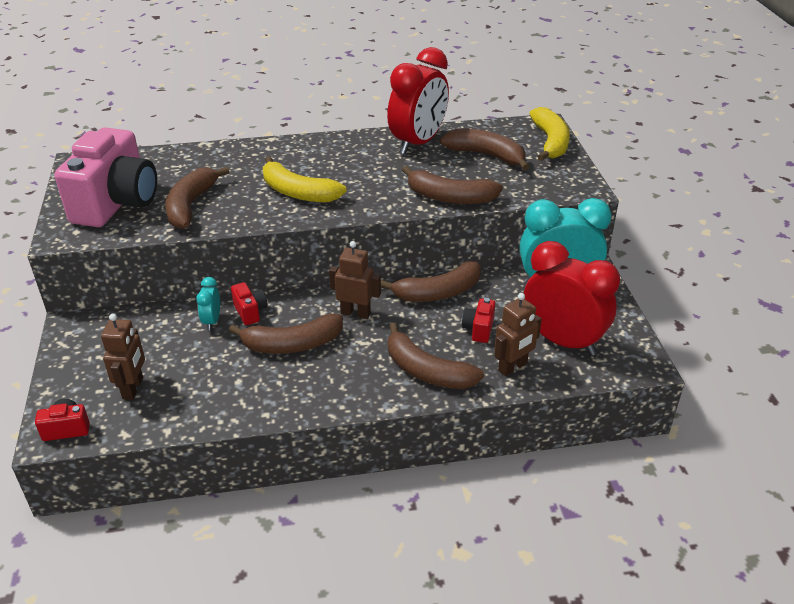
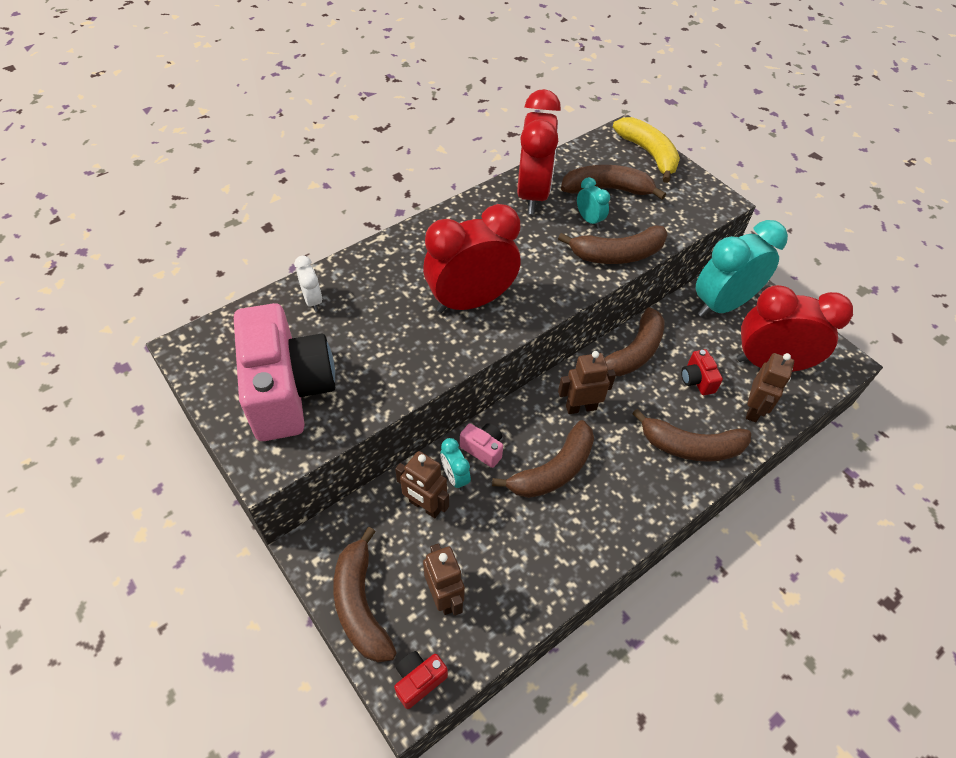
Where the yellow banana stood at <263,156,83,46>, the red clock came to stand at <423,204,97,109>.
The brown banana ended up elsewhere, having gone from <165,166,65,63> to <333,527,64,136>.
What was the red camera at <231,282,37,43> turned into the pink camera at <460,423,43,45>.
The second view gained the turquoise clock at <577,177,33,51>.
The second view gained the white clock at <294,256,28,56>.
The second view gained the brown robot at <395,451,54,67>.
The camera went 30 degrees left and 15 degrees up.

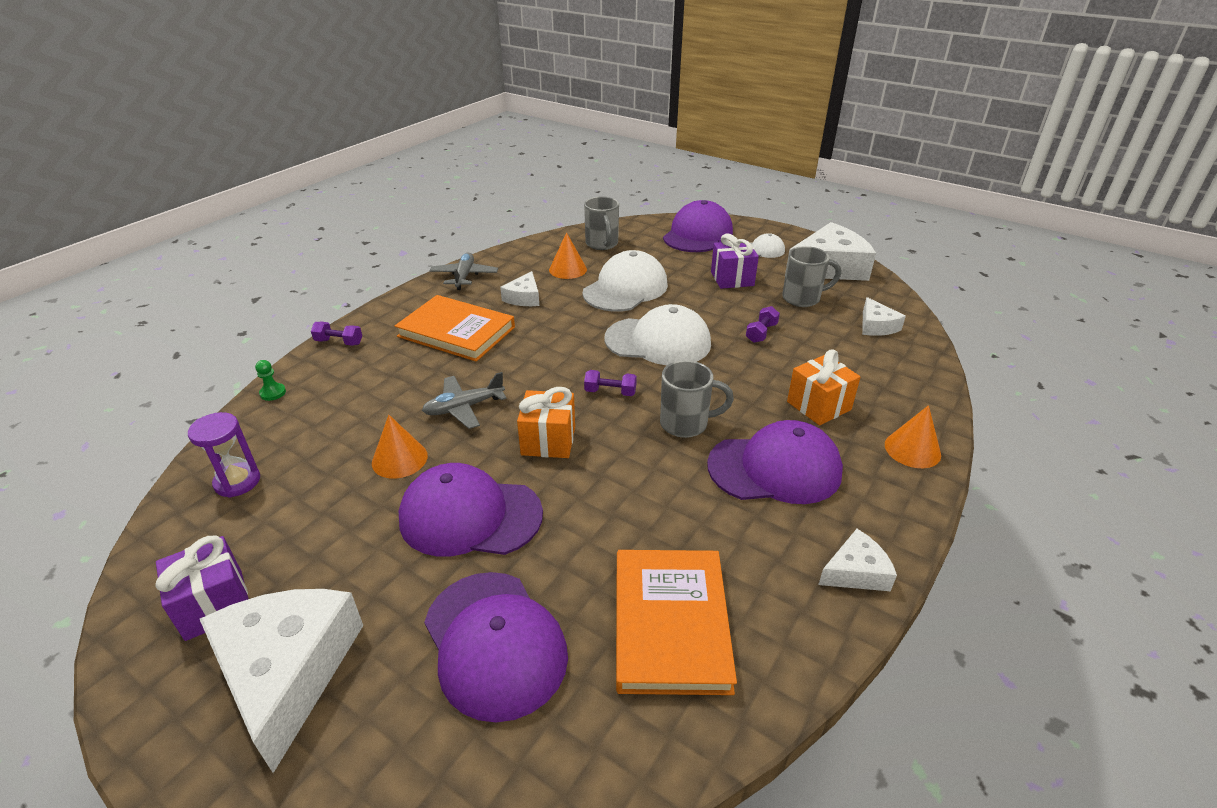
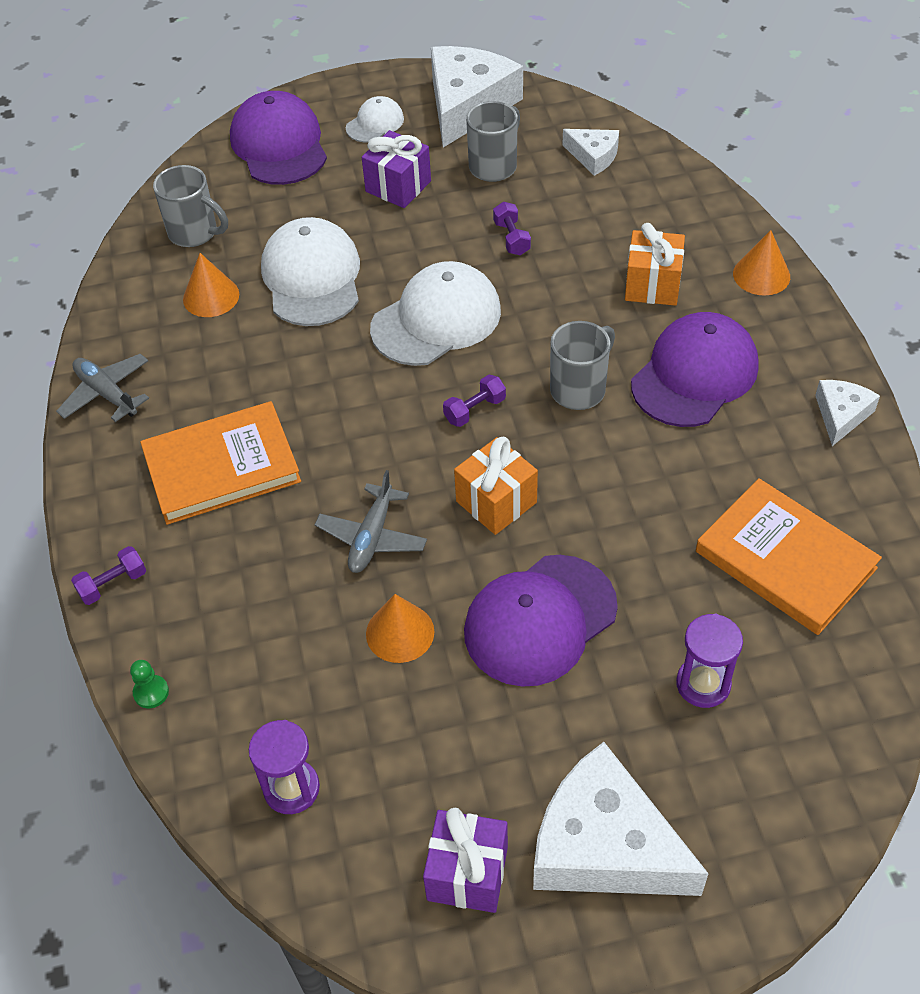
The second view lost the white cheese at <500,271,39,35>.
Where the purple cap stood at <424,572,144,150>, the purple hourglass came to stand at <676,614,67,94>.
The camera went 45 degrees left and 15 degrees up.

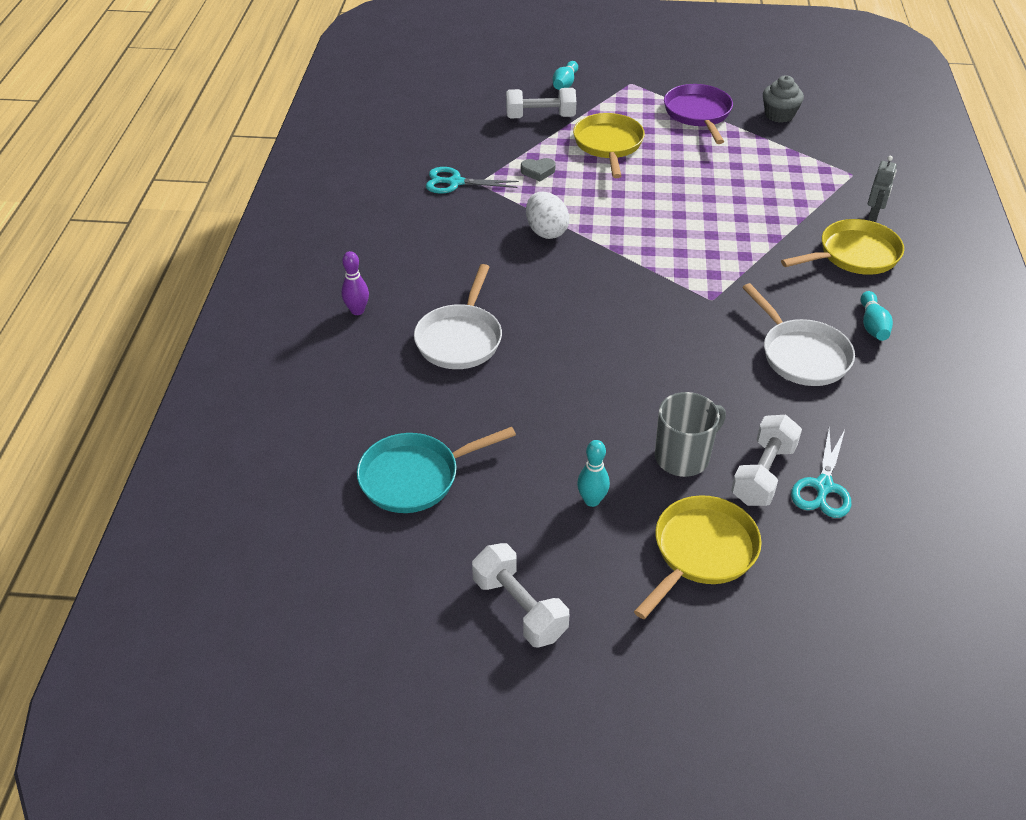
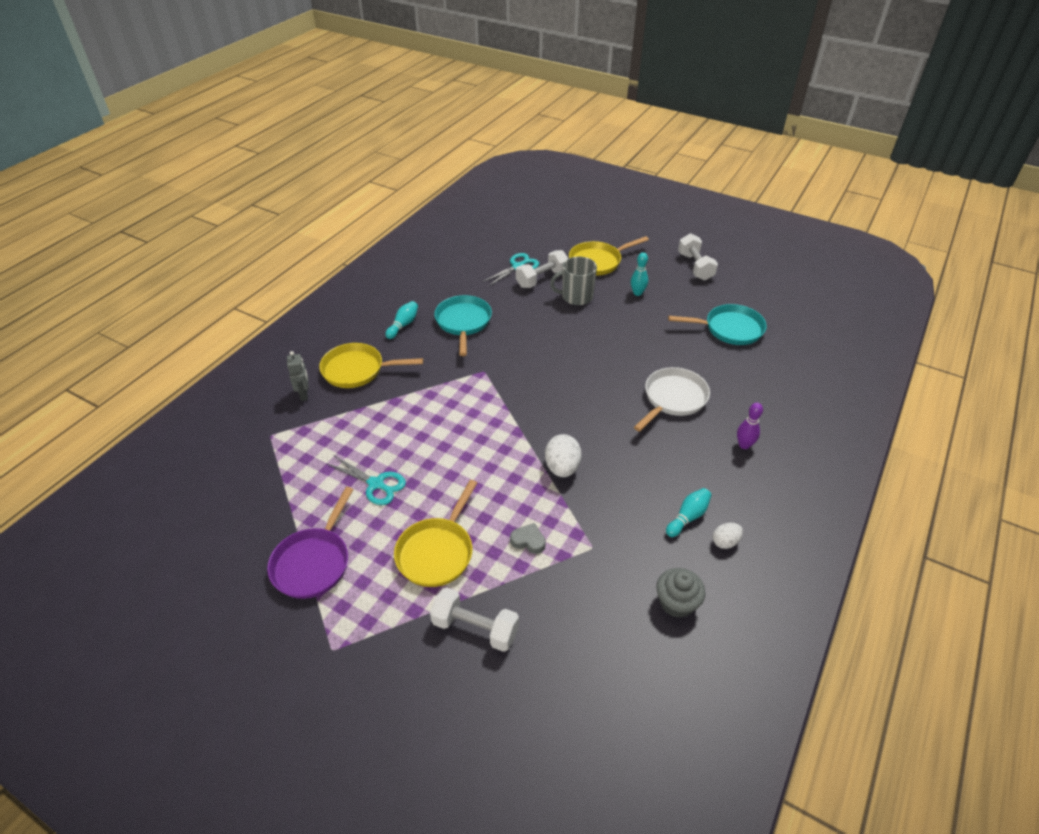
The turquoise bowling pin ended up elsewhere, having gone from <553,61,25,29> to <666,488,45,49>.
The grey cupcake ended up elsewhere, having gone from <763,75,41,48> to <656,568,50,50>.
The grey robot at <868,156,29,66> ended up facing another way, 120 degrees clockwise from before.
The turquoise scissors ended up elsewhere, having gone from <426,167,93,27> to <326,456,80,49>.
What was the white pan at <742,283,113,103> turned into the turquoise pan at <434,295,58,61>.
The second view gained the white egg at <713,523,30,26>.
The camera went 155 degrees left and 0 degrees up.

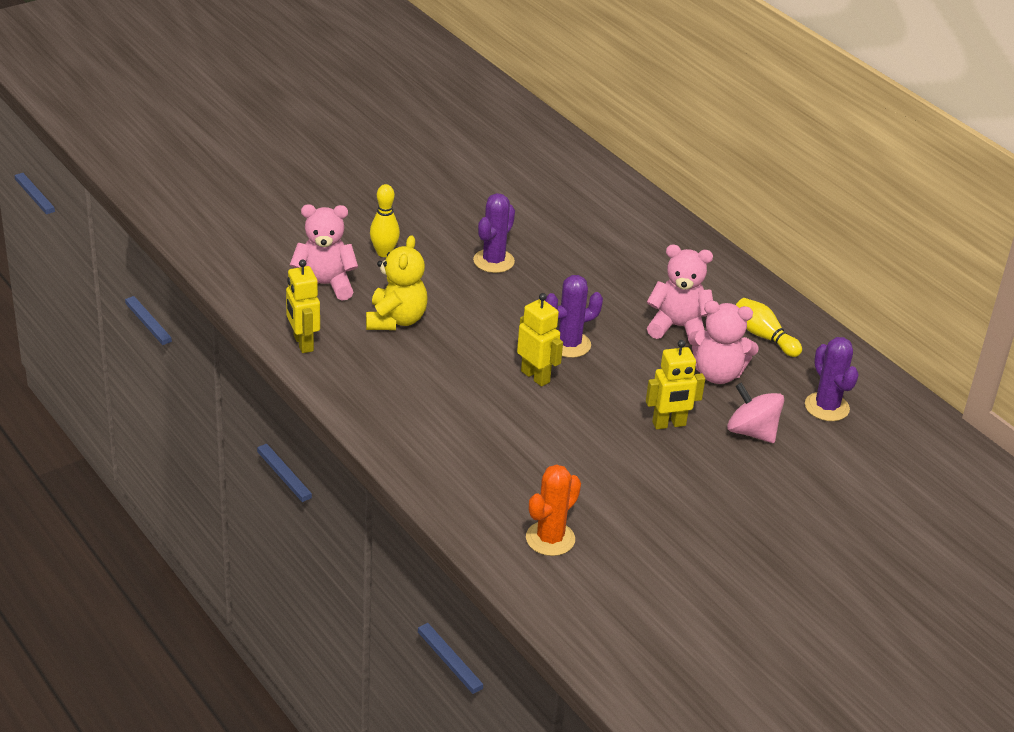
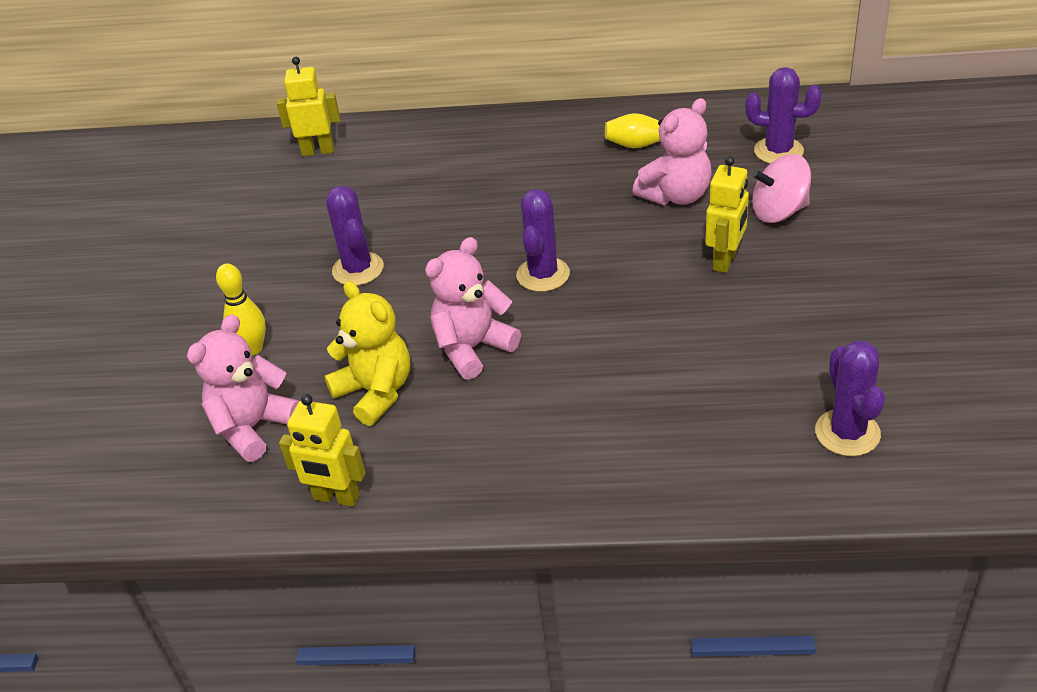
The pink teddy bear ended up elsewhere, having gone from <647,245,66,94> to <425,237,96,143>.
The yellow robot ended up elsewhere, having gone from <517,293,46,94> to <277,57,63,99>.
What was the orange cactus at <526,464,55,92> turned into the purple cactus at <815,340,70,116>.
The camera went 45 degrees left and 5 degrees up.

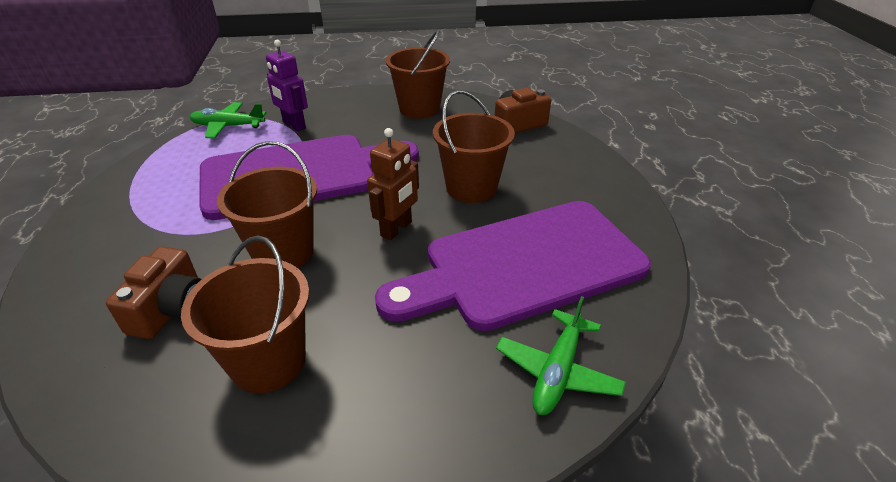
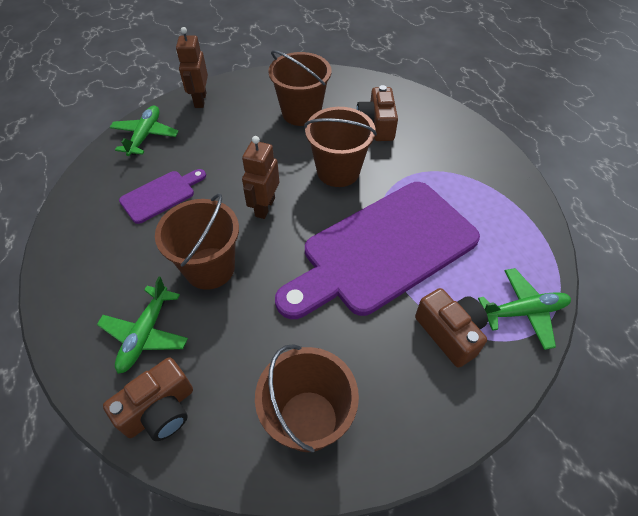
Where the purple robot stood at <266,40,42,92>, the brown camera came to stand at <415,288,73,80>.
The size of the purple cutting board at <375,201,276,130> changed by a factor of 0.44.
The second view gained the brown robot at <176,27,32,81>.
The second view gained the green plane at <97,277,91,97>.
The camera went 165 degrees right and 15 degrees up.

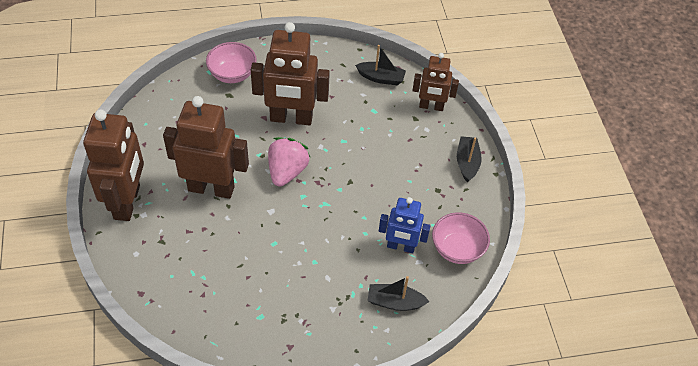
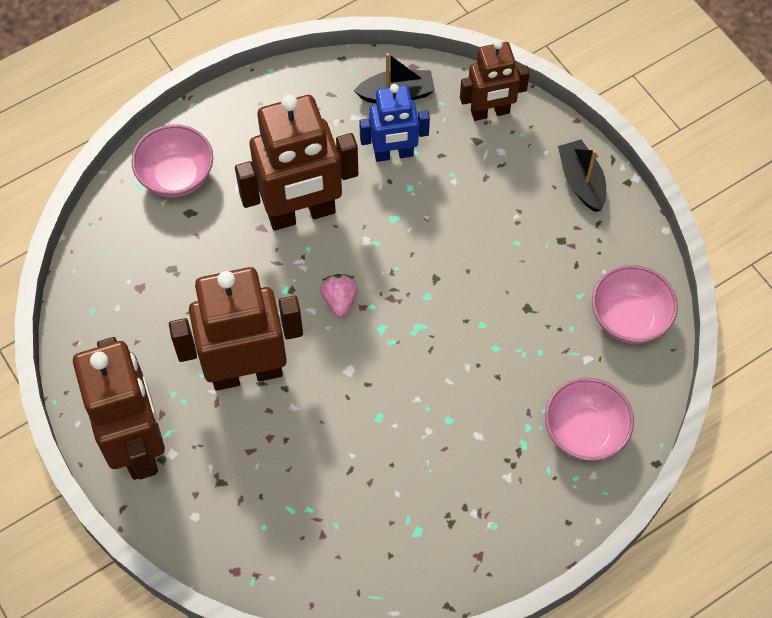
The size of the pink strawberry at <268,137,43,50> changed by a factor of 0.57.
The blue robot ended up elsewhere, having gone from <379,197,51,56> to <359,84,71,78>.
Where the black boat stood at <367,276,62,35>, the pink bowl came to stand at <545,378,89,83>.
The camera went 20 degrees left and 10 degrees up.

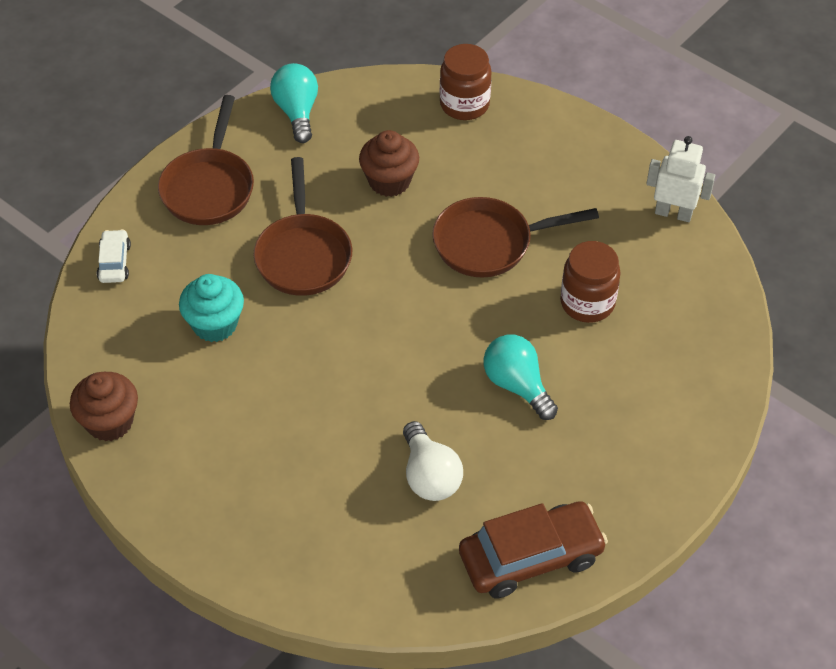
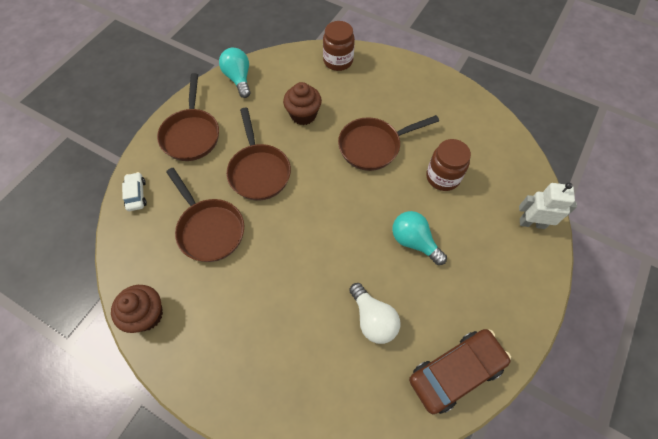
The white robot ended up elsewhere, having gone from <646,136,69,86> to <519,183,58,46>.
Where the turquoise cupcake stood at <179,274,65,68>, the brown pan came to stand at <166,168,78,94>.
The camera went 10 degrees left and 10 degrees up.

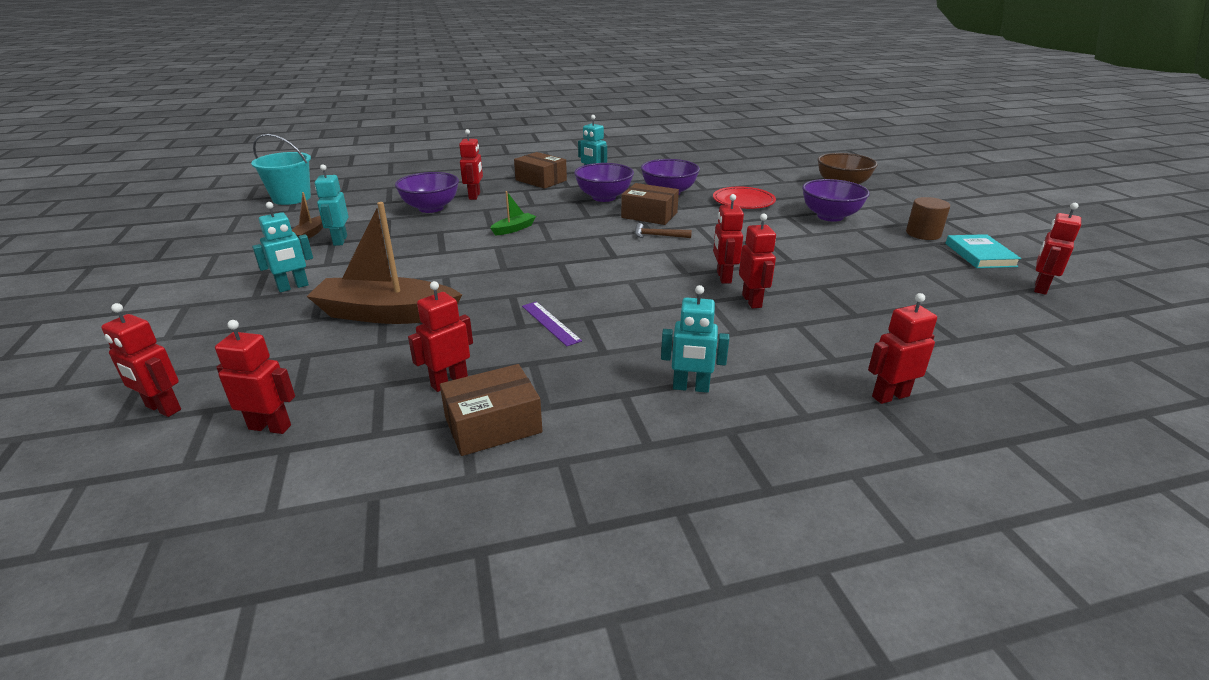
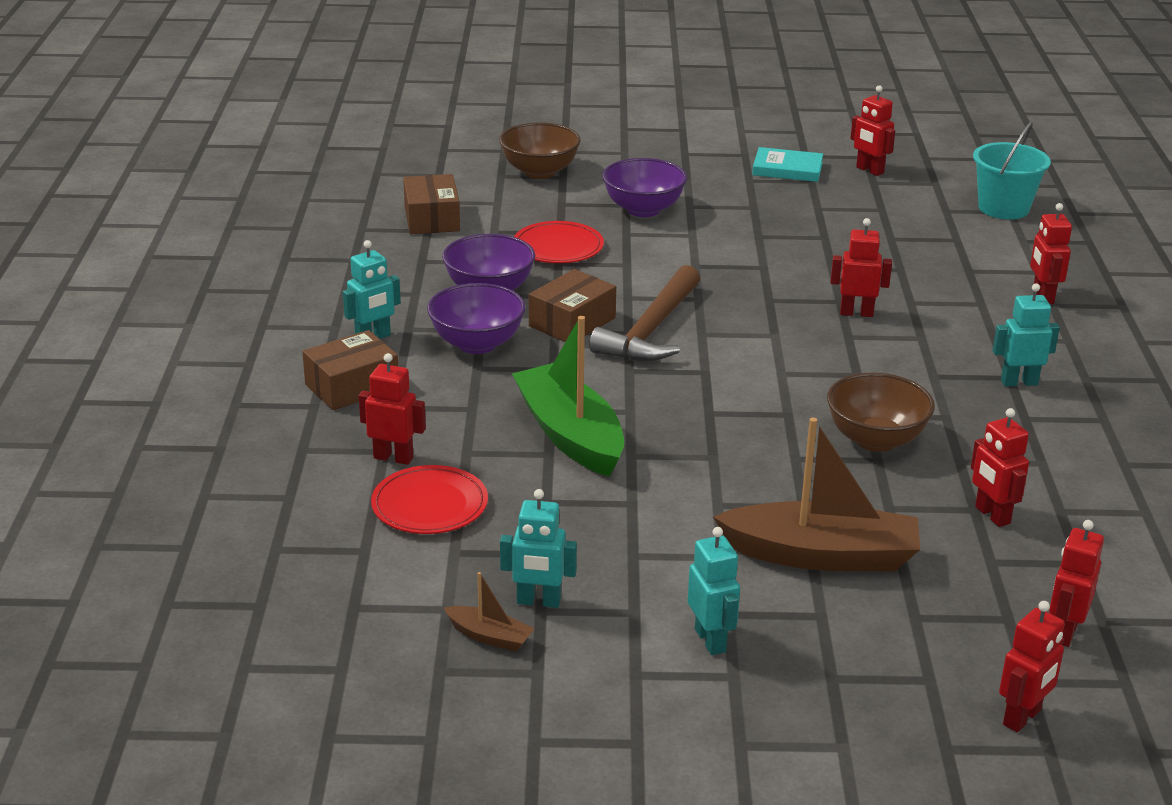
The turquoise bucket ended up elsewhere, having gone from <251,134,60,71> to <973,122,78,97>.
Where the purple bowl stood at <395,172,64,41>, the red plate came to stand at <371,465,117,69>.
The size of the green boat at <490,191,46,44> changed by a factor of 2.24.
The second view lost the red robot at <713,194,31,90>.
The second view lost the brown cylinder at <906,197,44,43>.
The brown boat at <306,202,156,122> ended up facing another way, 105 degrees counterclockwise from before.
The size of the brown hammer at <635,223,57,15> changed by a factor of 2.19.
The turquoise robot at <661,285,68,108> ended up facing another way, 120 degrees counterclockwise from before.
Where the purple ruler stood at <522,302,60,44>, the brown bowl came to stand at <827,373,108,79>.
The brown box ended up elsewhere, having gone from <440,364,103,92> to <403,174,57,60>.
The camera went 75 degrees left and 0 degrees up.

